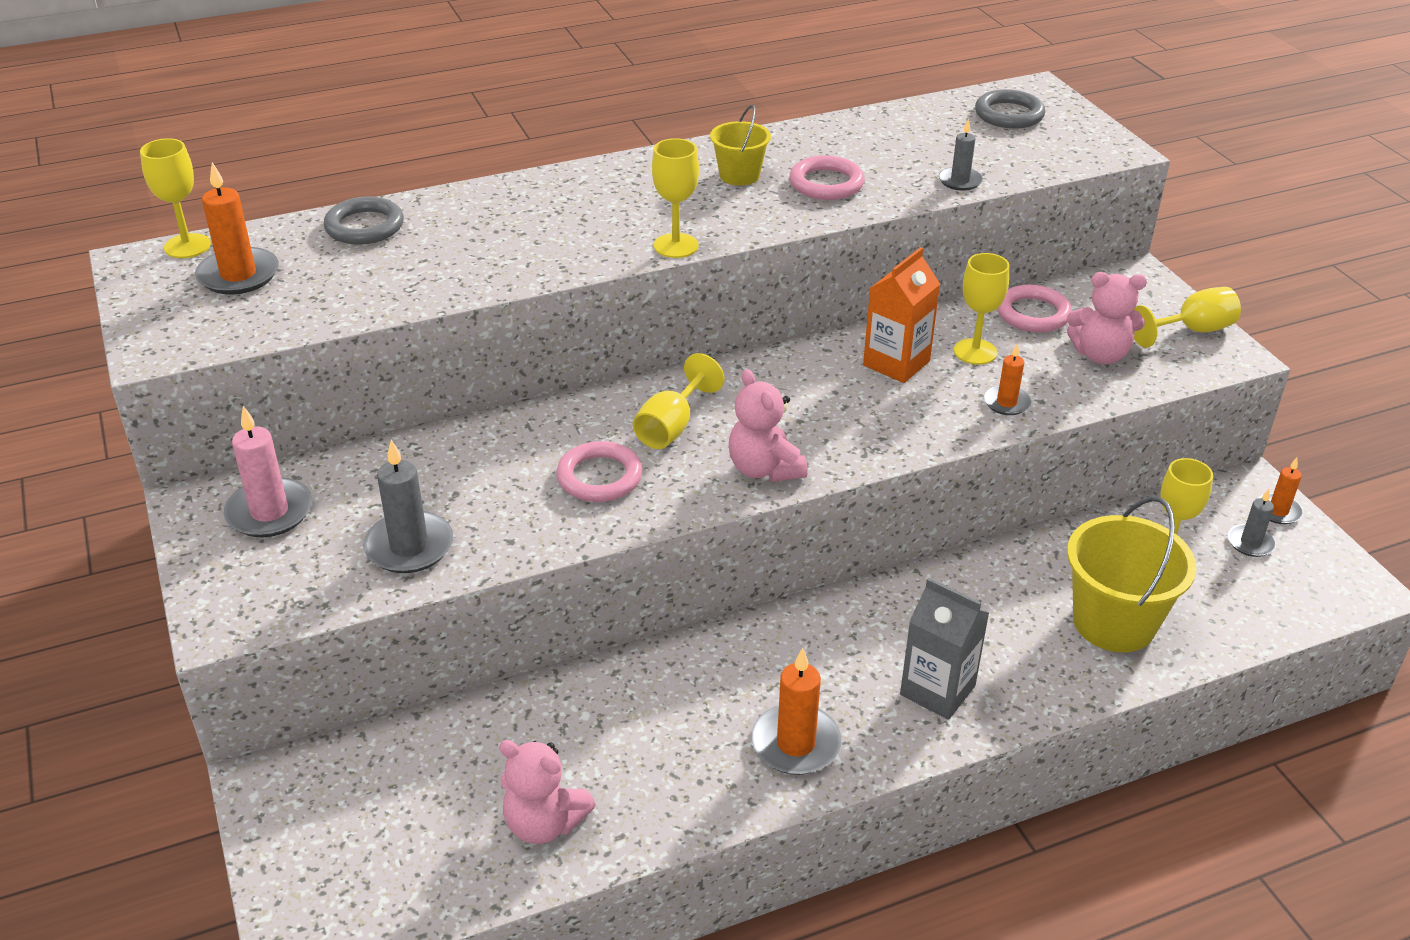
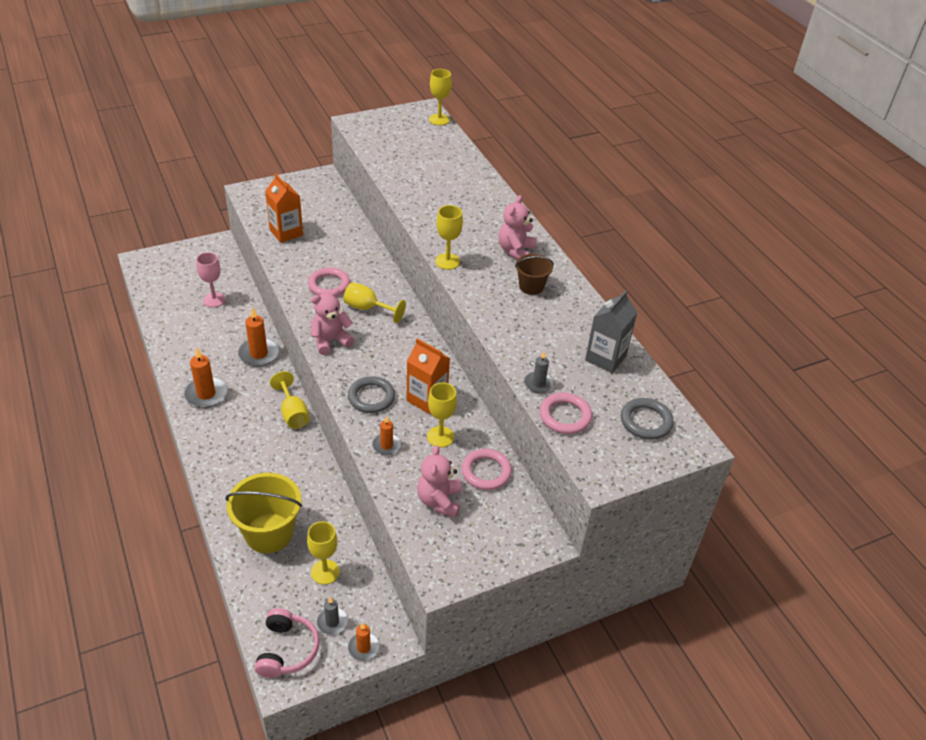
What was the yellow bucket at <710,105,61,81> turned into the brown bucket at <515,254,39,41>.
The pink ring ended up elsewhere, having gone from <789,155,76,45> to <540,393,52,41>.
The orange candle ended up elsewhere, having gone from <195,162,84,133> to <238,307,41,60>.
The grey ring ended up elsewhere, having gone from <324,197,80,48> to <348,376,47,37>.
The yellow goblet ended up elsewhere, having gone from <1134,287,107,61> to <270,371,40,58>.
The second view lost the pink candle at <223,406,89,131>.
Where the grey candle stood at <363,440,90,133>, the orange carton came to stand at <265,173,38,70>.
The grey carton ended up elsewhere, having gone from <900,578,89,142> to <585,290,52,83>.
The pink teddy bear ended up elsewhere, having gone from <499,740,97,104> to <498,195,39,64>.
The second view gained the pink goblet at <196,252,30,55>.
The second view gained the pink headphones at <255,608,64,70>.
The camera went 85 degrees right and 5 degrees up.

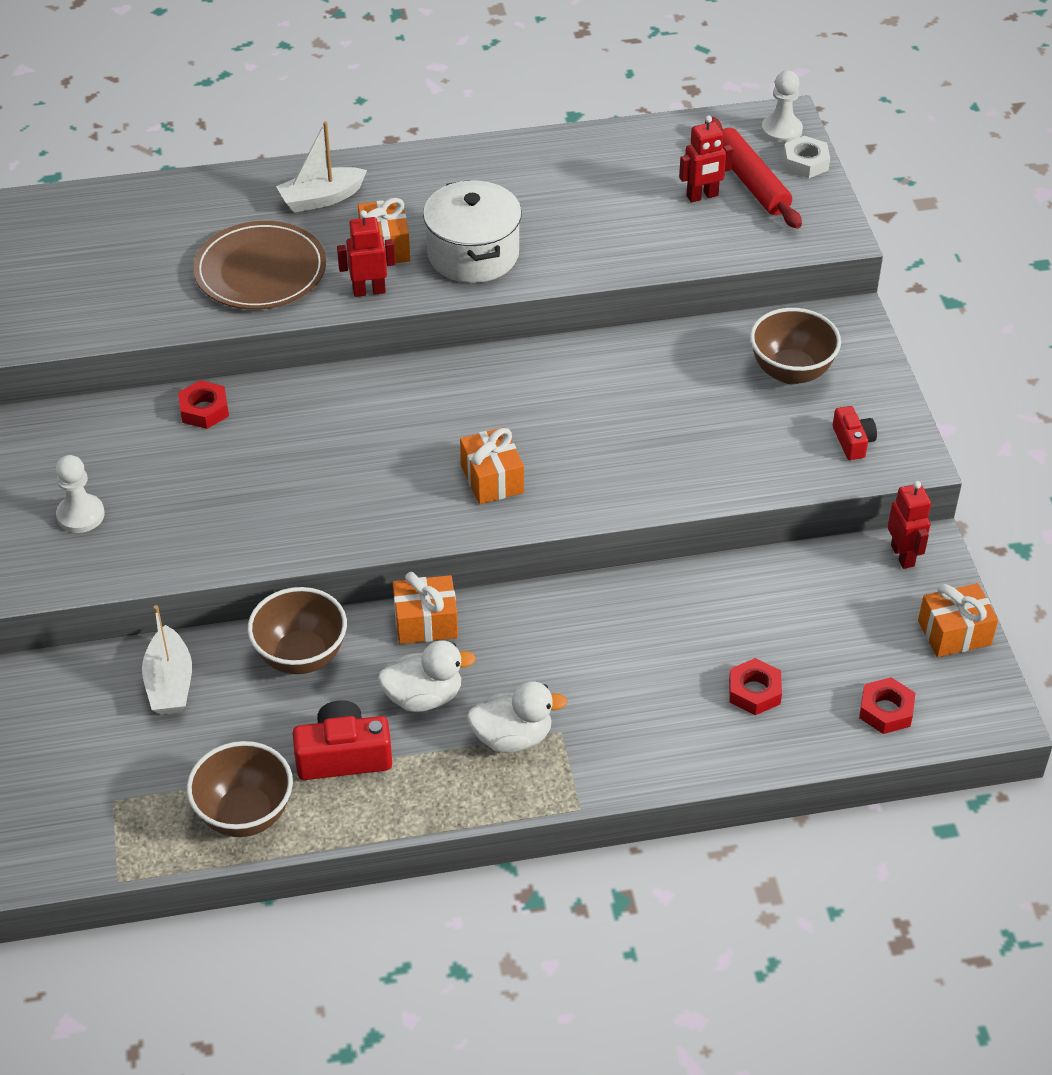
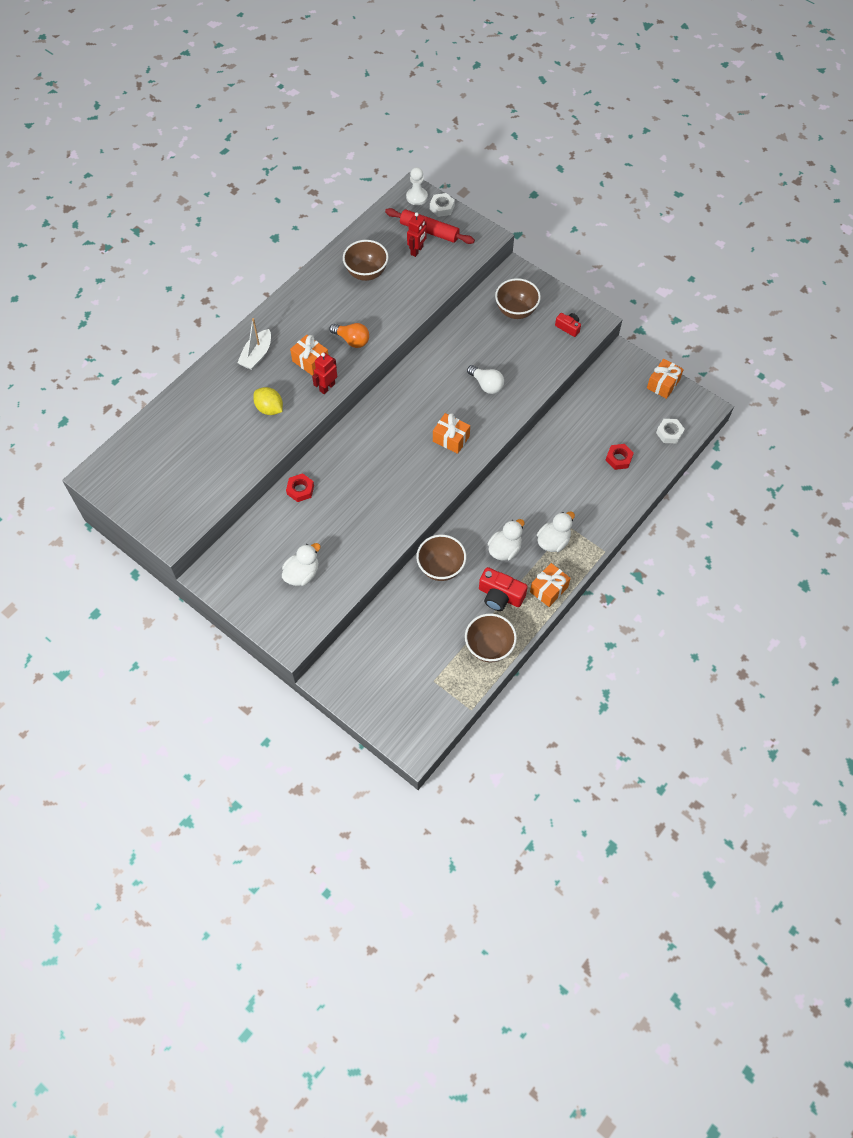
Where the white pot stood at <423,180,99,103>, the orange light bulb came to stand at <329,323,40,25>.
Where the brown plate stood at <193,221,133,89>, the yellow lemon came to stand at <253,387,30,28>.
Where the white pawn stood at <55,455,50,78>, the white duck came to stand at <282,543,38,43>.
The second view lost the red robot at <888,481,43,88>.
The orange gift ended up elsewhere, having gone from <393,572,65,72> to <530,563,41,44>.
The second view lost the white boat at <142,605,50,110>.
What was the red nut at <859,677,56,57> turned into the white nut at <656,419,29,24>.
The red camera at <293,700,99,80> ended up facing another way, 105 degrees counterclockwise from before.
The second view gained the brown bowl at <343,240,46,41>.
The second view gained the white light bulb at <467,365,37,29>.
The camera went 40 degrees left and 15 degrees up.

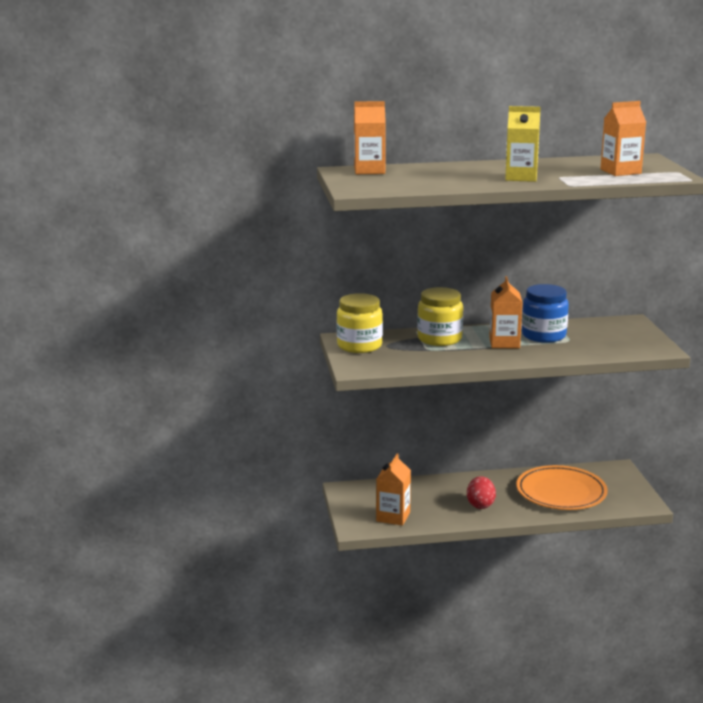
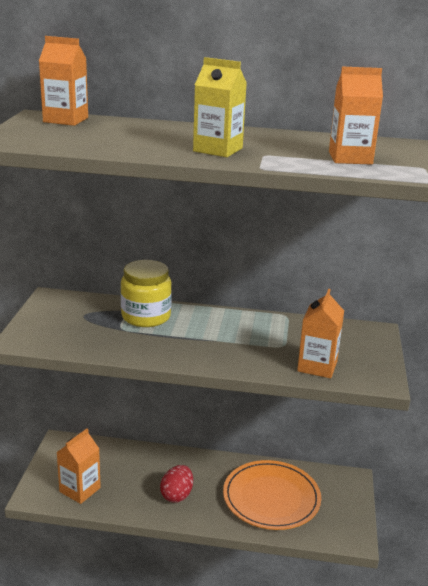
The orange carton ended up elsewhere, having gone from <489,276,33,72> to <297,289,47,89>.
The second view lost the blue jar at <522,284,47,59>.
The second view lost the yellow jar at <337,293,46,60>.
The camera went 15 degrees right and 5 degrees up.

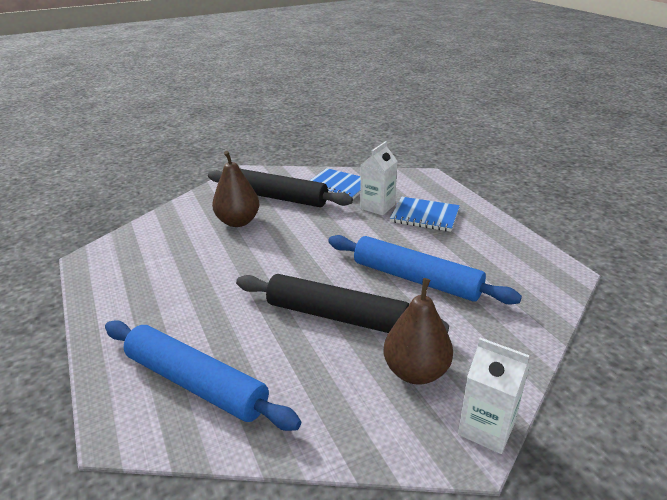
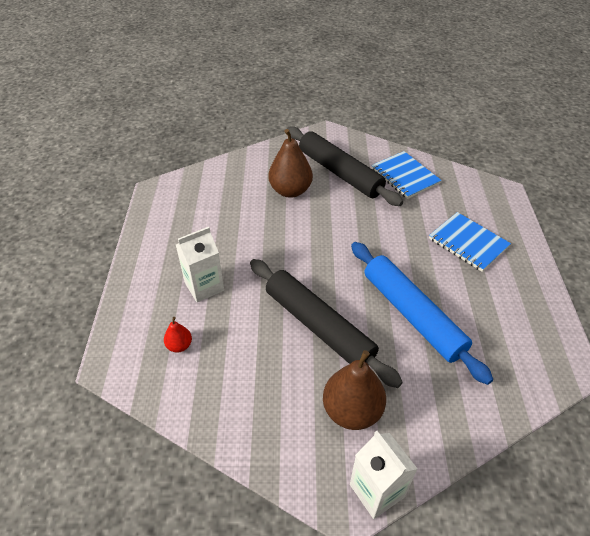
The white carton ended up elsewhere, having gone from <360,141,37,74> to <176,227,48,75>.
Where the blue rolling pin stood at <105,320,196,111>, the red pear came to stand at <164,317,28,35>.
The camera went 25 degrees right and 15 degrees up.

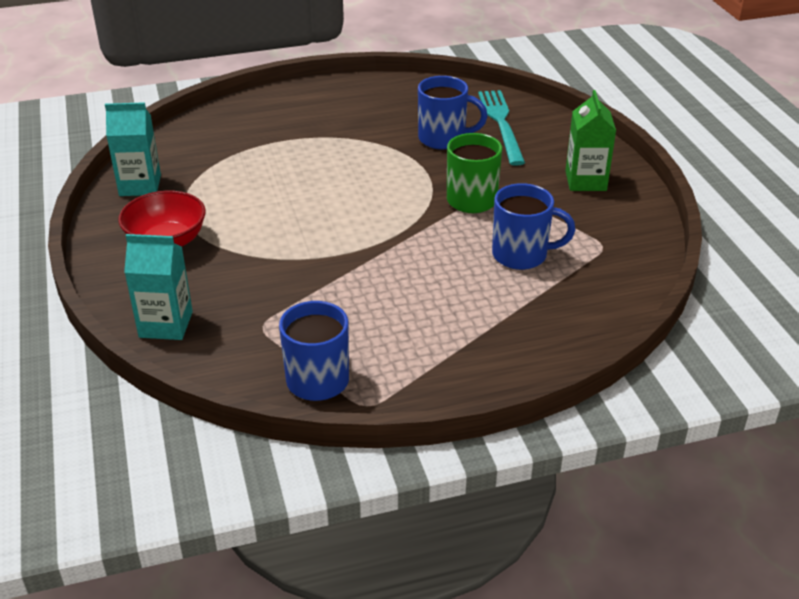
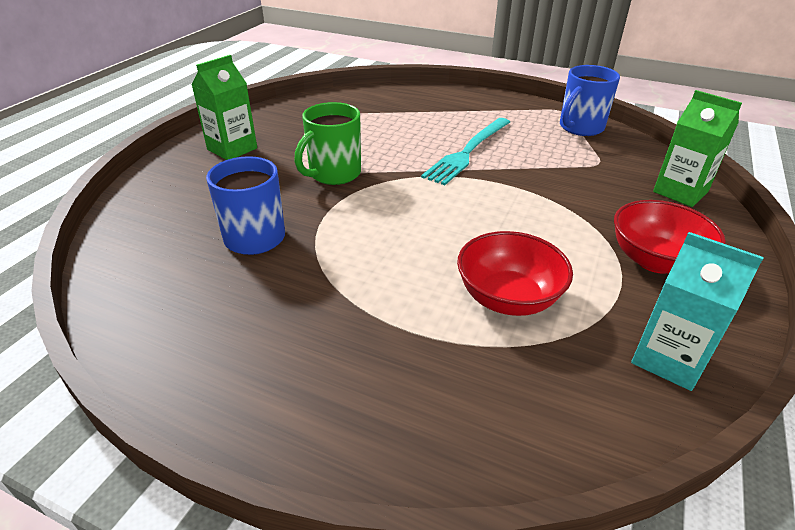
The turquoise fork ended up elsewhere, having gone from <478,90,47,76> to <421,118,89,67>.
The second view lost the blue mug at <492,183,83,87>.
What was the turquoise carton at <124,234,69,106> turned into the green carton at <653,90,89,117>.
The second view gained the red bowl at <457,231,116,85>.
The camera went 140 degrees left and 0 degrees up.

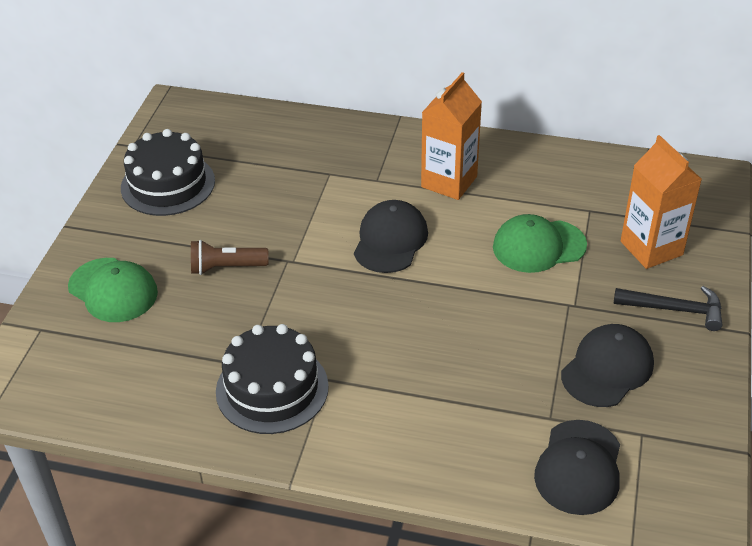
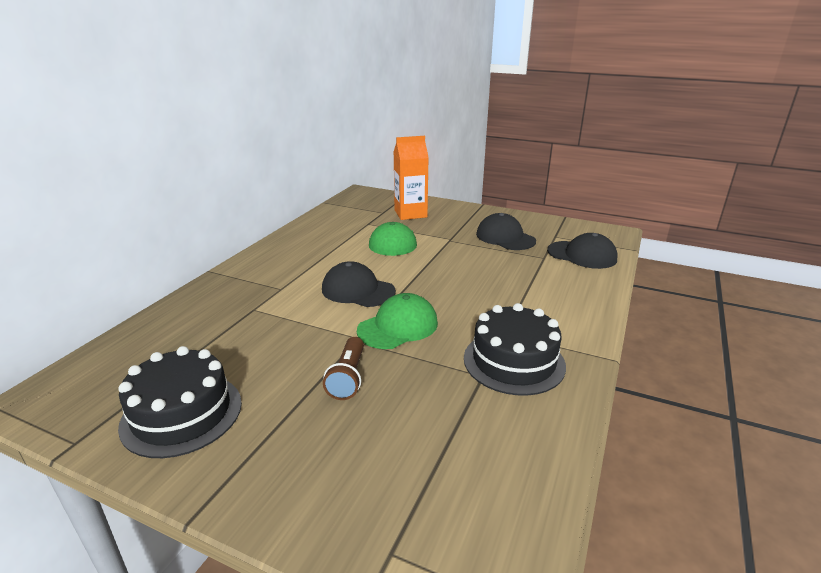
The second view lost the orange carton at <421,72,61,128>.
The green cap ended up elsewhere, having gone from <68,258,90,64> to <357,293,81,56>.
The second view lost the black hammer at <614,286,108,45>.
The camera went 80 degrees left and 15 degrees down.

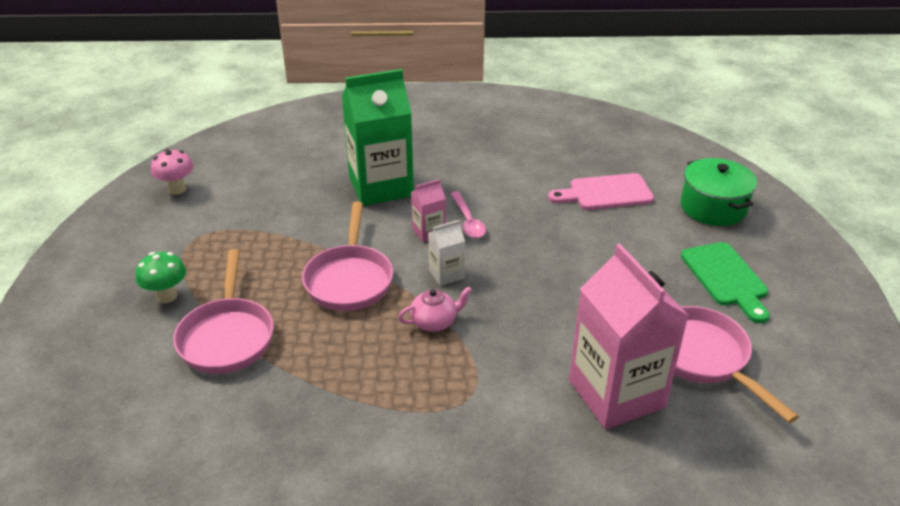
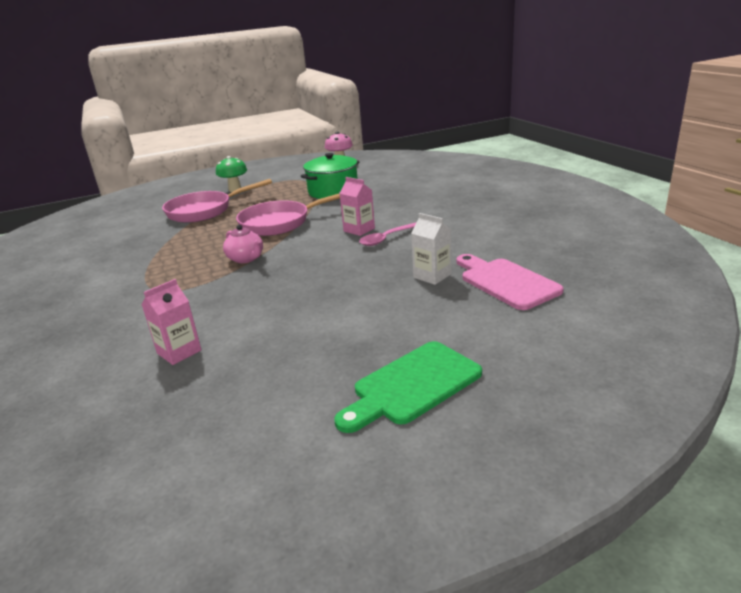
The second view lost the green carton at <342,69,72,137>.
The green pot ended up elsewhere, having gone from <680,158,77,68> to <301,153,59,46>.
The white carton ended up elsewhere, having gone from <428,220,37,66> to <411,213,40,72>.
The size of the pink carton at <569,244,120,185> changed by a factor of 0.45.
The second view lost the pink pan at <674,306,125,117>.
The camera went 70 degrees right and 10 degrees down.

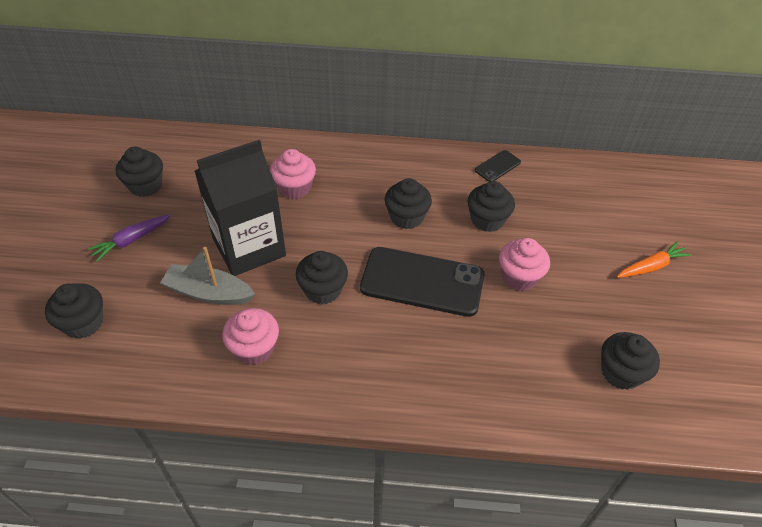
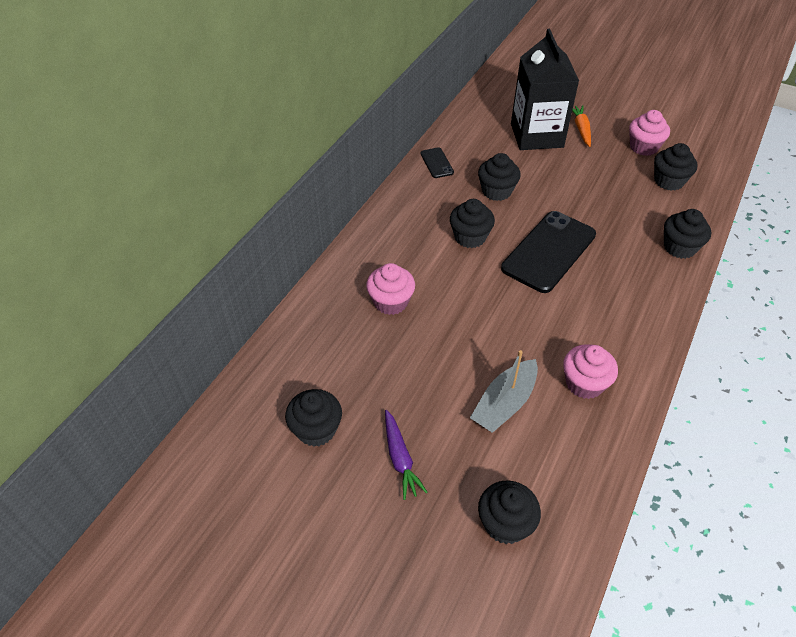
The black carton ended up elsewhere, having gone from <195,140,91,136> to <511,29,68,121>.
The pink cupcake ended up elsewhere, having gone from <499,238,51,53> to <629,110,41,46>.
The black cupcake ended up elsewhere, having gone from <296,251,52,53> to <664,209,47,50>.
The camera went 65 degrees left and 0 degrees up.

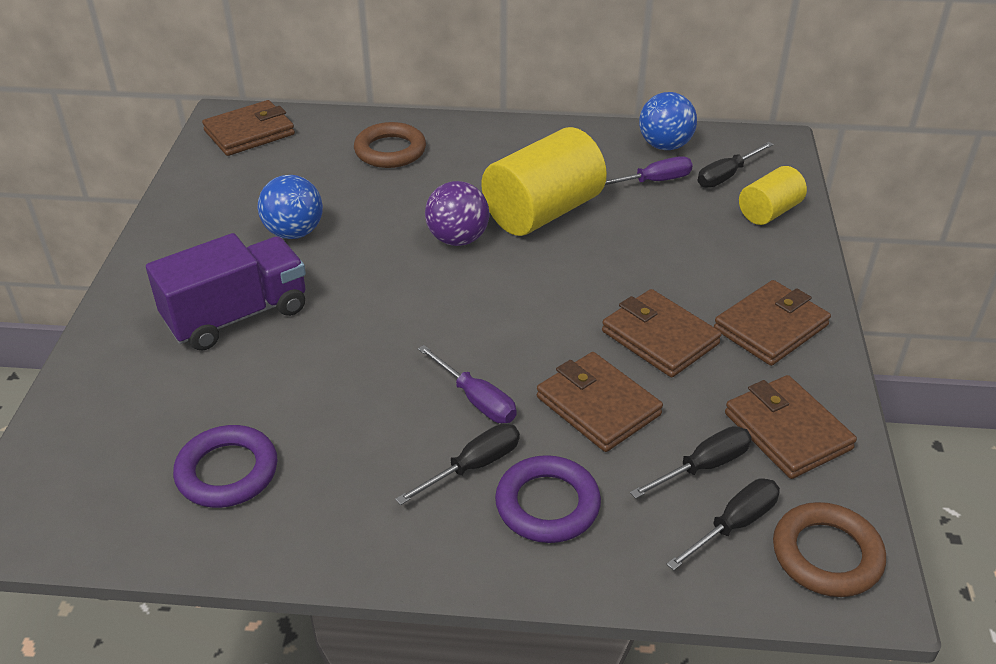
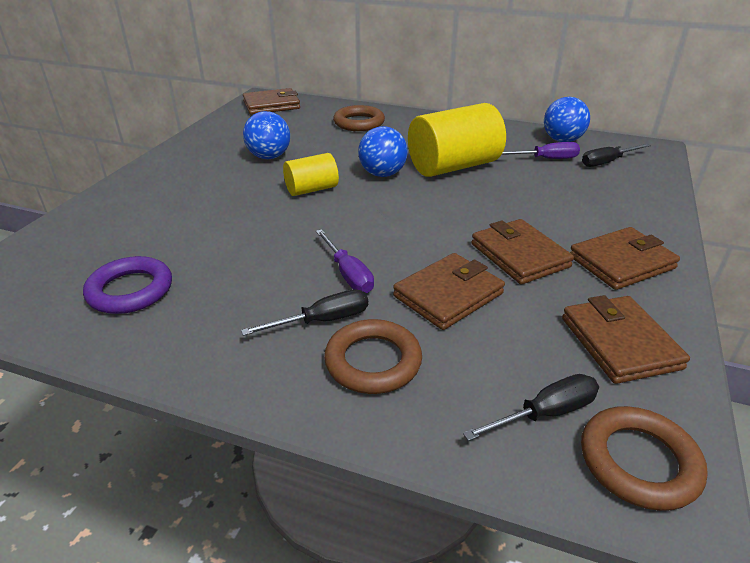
The yellow cylinder ended up elsewhere, having gone from <739,166,68,59> to <283,153,56,43>.
What was the purple ball at <425,181,65,65> turned into the blue ball at <358,126,50,51>.
The second view lost the purple truck at <146,233,160,118>.
The brown wallet at <537,352,126,100> ended up facing another way, 75 degrees clockwise from before.
The second view lost the black screwdriver at <630,426,122,73>.
What was the purple ring at <495,455,106,88> turned into the brown ring at <324,319,98,75>.
The camera went 15 degrees right and 5 degrees down.

